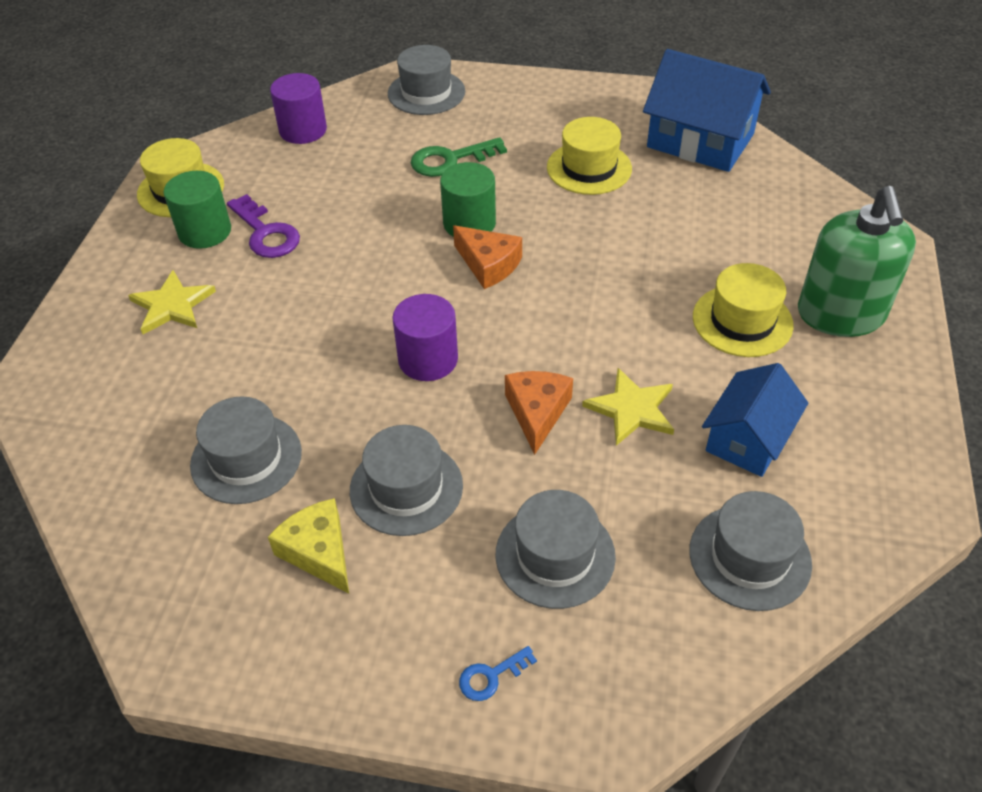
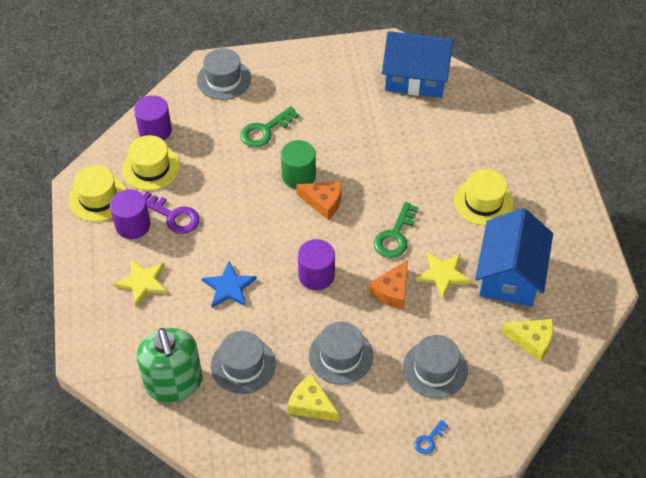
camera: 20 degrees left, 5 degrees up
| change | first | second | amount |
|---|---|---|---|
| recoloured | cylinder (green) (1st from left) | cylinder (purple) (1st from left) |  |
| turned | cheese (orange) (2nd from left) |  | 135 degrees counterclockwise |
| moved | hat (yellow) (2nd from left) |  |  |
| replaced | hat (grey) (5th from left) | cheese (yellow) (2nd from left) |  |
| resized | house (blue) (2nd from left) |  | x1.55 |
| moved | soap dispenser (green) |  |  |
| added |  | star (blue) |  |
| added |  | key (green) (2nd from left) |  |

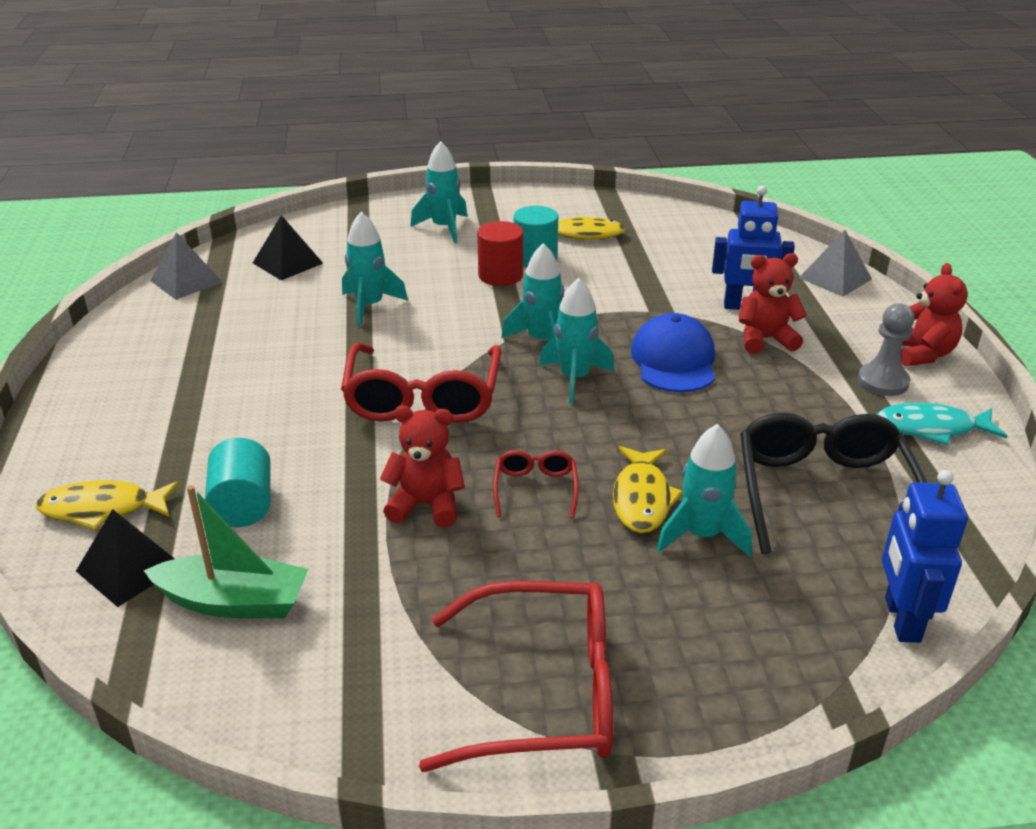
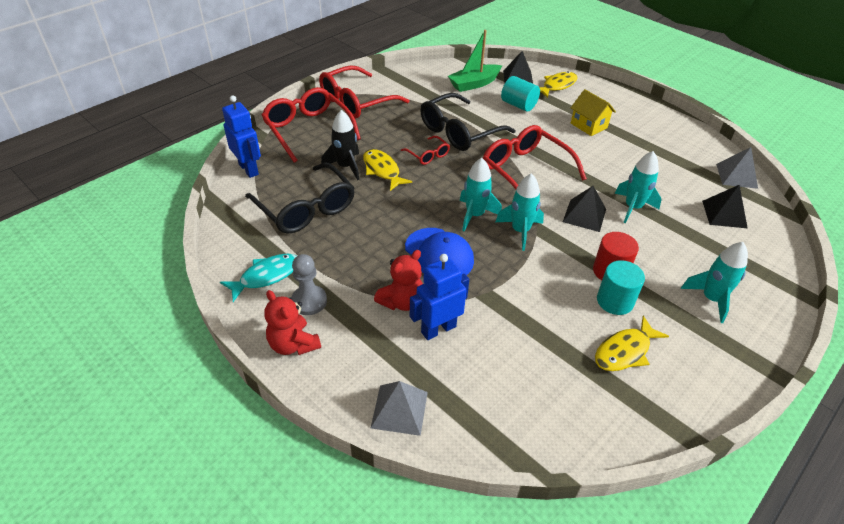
camera: 140 degrees right, 10 degrees up
| change | first | second | amount |
|---|---|---|---|
| replaced | teddy bear (red) (1st from left) | glasses (black) (2nd from left) |  |
| recoloured | rocket (turquoise) (5th from left) | rocket (black) |  |
| added |  | glasses (red) (1st from left) |  |
| added |  | pyramid (black) (2nd from left) |  |
| added |  | house (yellow) |  |

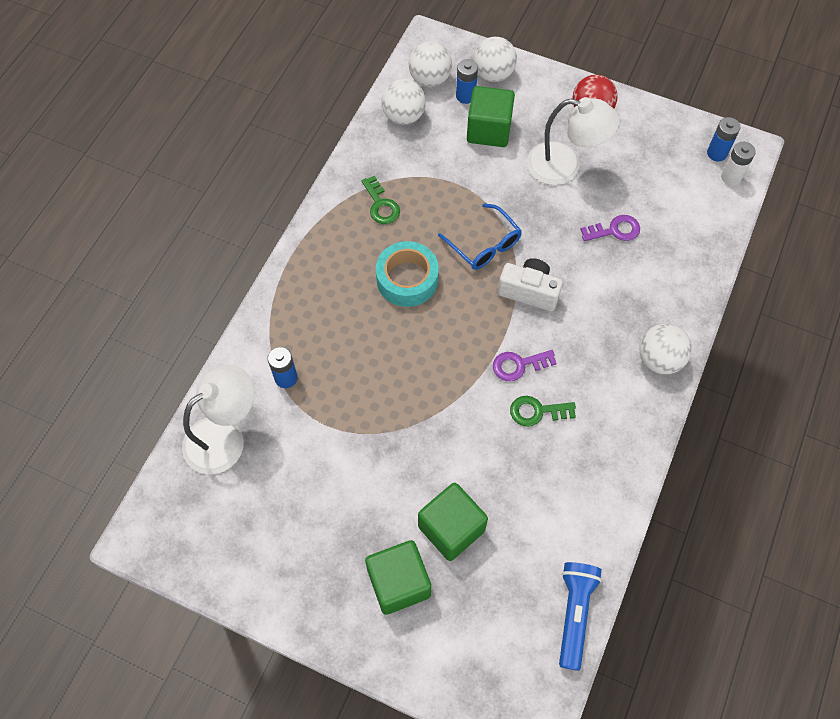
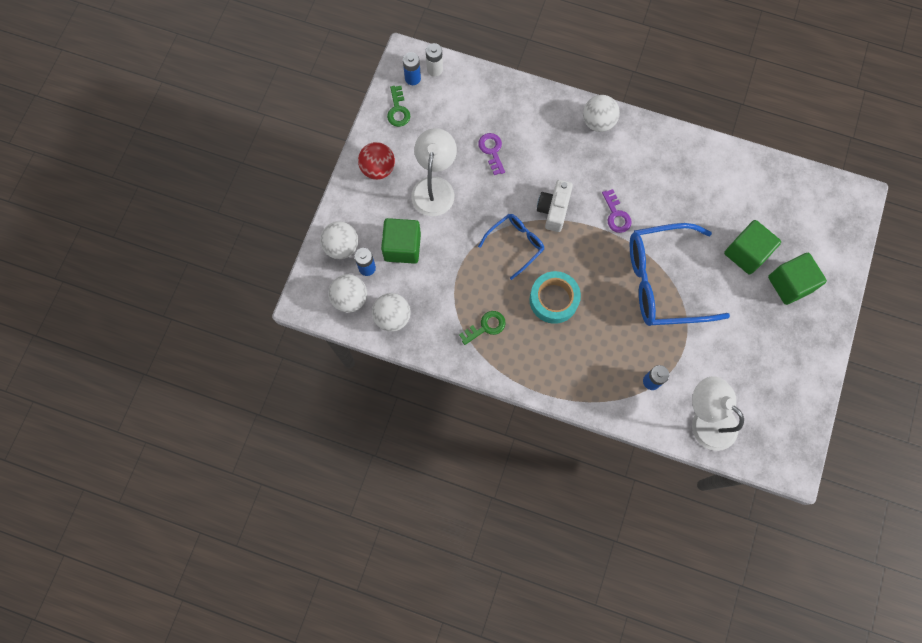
camera: 95 degrees left, 10 degrees up
| change | first | second | amount |
|---|---|---|---|
| moved | key (green) (2nd from left in the first image) | key (green) (1st from left) |  |
| removed | flashlight (blue) |  |  |
| added |  | glasses (blue) (2nd from left) |  |

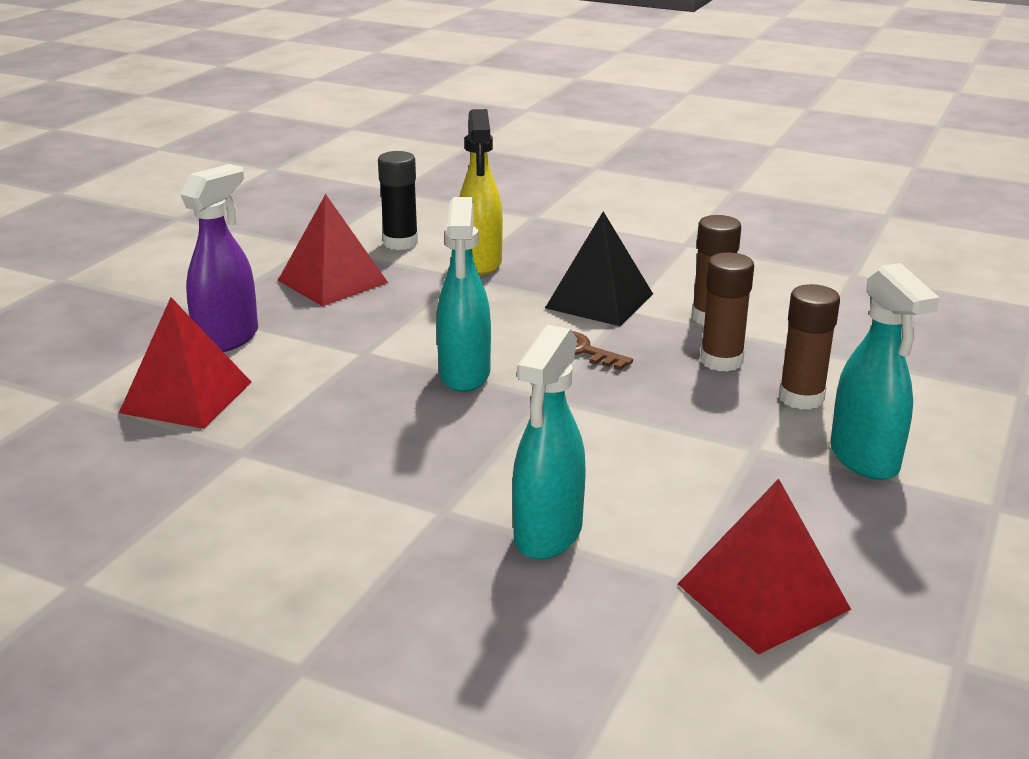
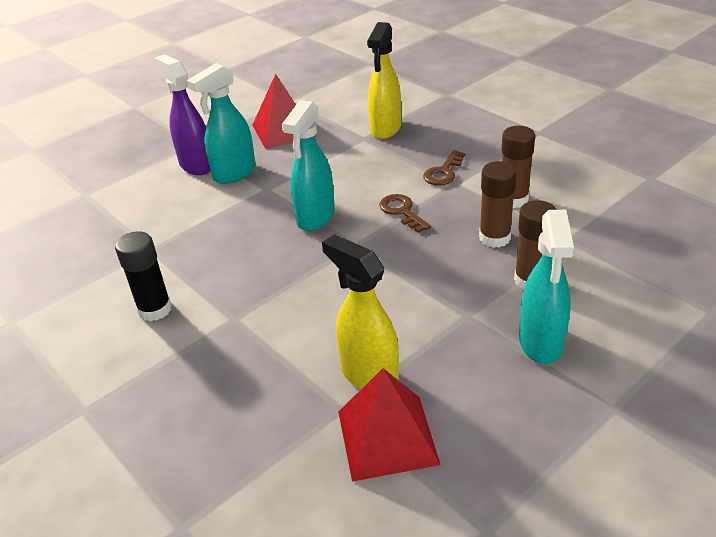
camera: 25 degrees right, 10 degrees up
| change | first | second | amount |
|---|---|---|---|
| removed | pyramid (red) (1st from left) |  |  |
| turned | spray bottle (purple) |  | 90 degrees counterclockwise |
| moved | glue stick (black) |  |  |
| moved | spray bottle (turquoise) (2nd from left in the first image) | spray bottle (turquoise) (1st from left) |  |
| replaced | pyramid (black) | key (brown) (2nd from left) |  |
| added |  | spray bottle (yellow) (1st from left) |  |

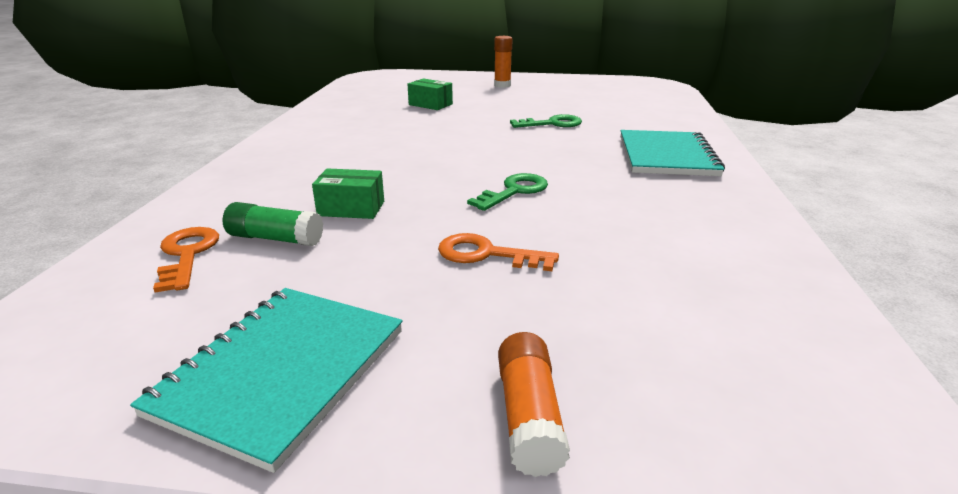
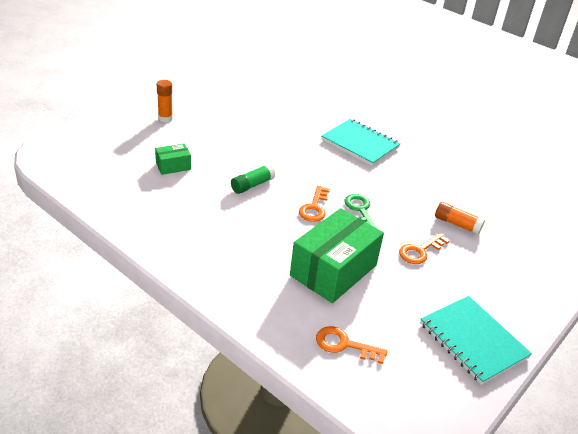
camera: 60 degrees left, 10 degrees up
| change | first | second | amount |
|---|---|---|---|
| moved | glue stick (green) |  |  |
| resized | box (green) (1st from left in the first image) | box (green) (2nd from left) | x2.12 |
| moved | glue stick (orange) (2nd from left) |  |  |
| removed | key (green) (2nd from left) |  |  |
| added |  | key (orange) (1st from left) |  |

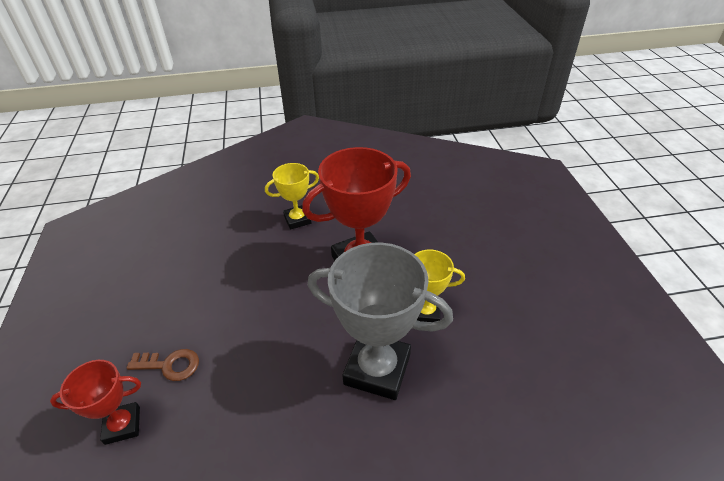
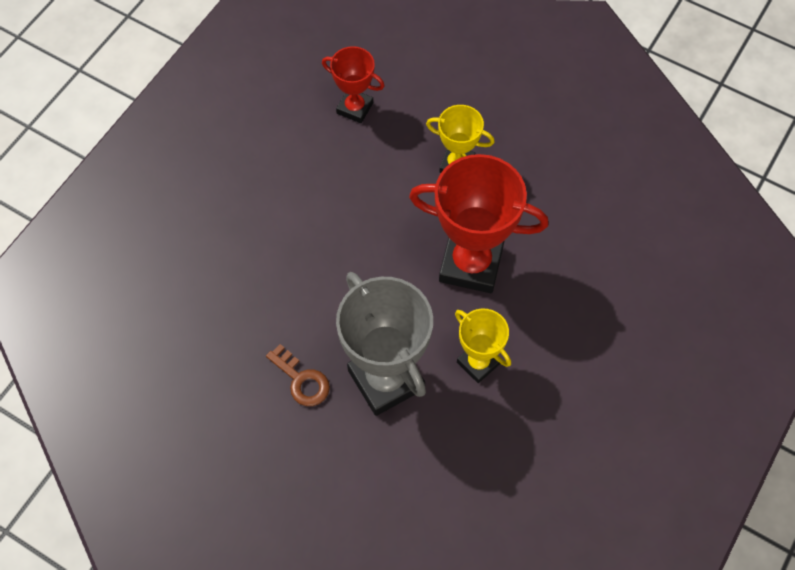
camera: 40 degrees right, 20 degrees up
| change | first | second | amount |
|---|---|---|---|
| moved | trophy (red) (1st from left) |  |  |
| moved | key (brown) |  |  |

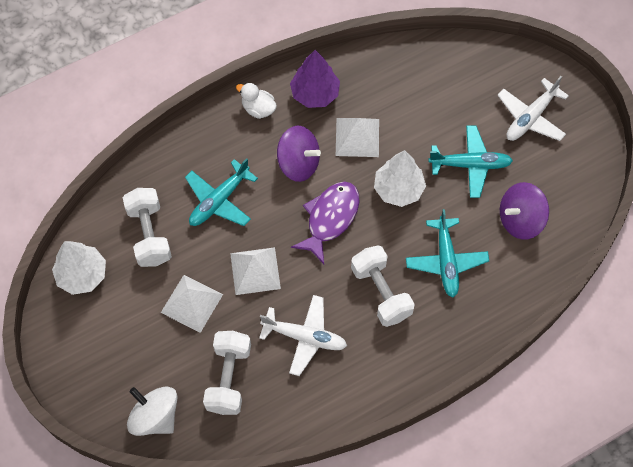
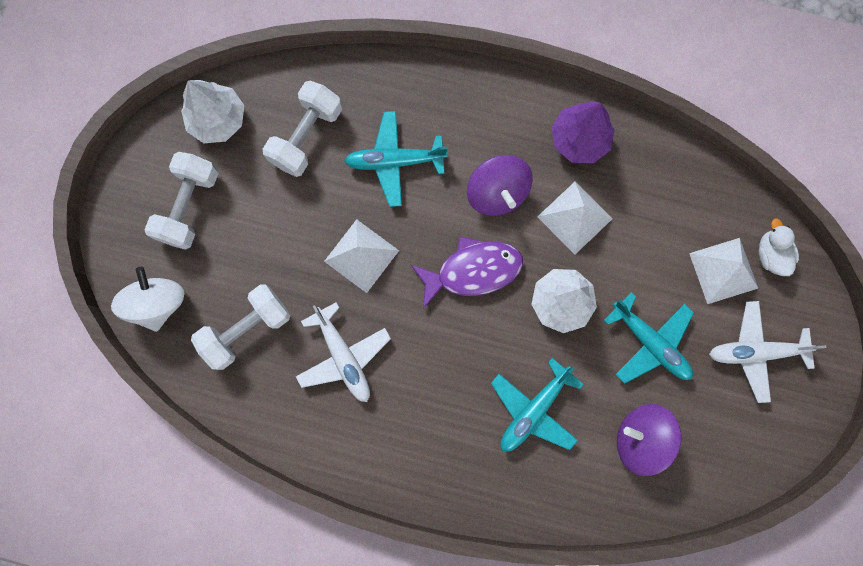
camera: 45 degrees right, 15 degrees up
| change | first | second | amount |
|---|---|---|---|
| moved | pyramid (white) (1st from left in the first image) | pyramid (white) (3rd from left) |  |
| moved | duck (white) |  |  |
| moved | dumbbell (white) (3rd from left in the first image) | dumbbell (white) (1st from left) |  |

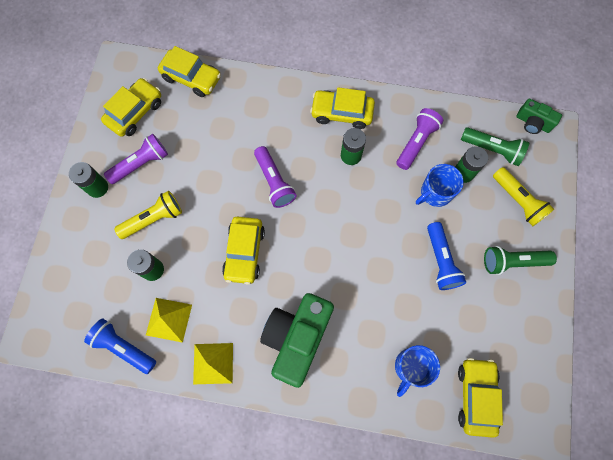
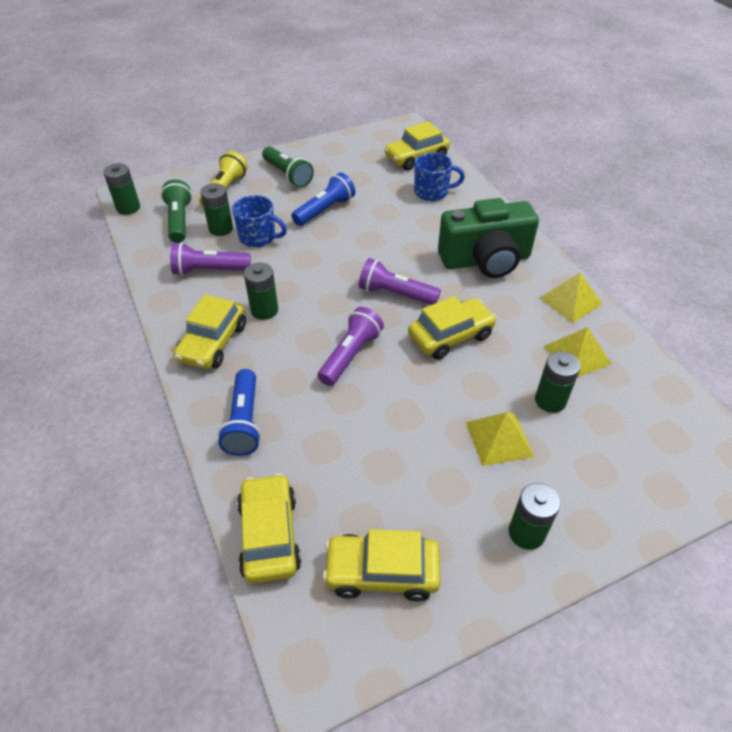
camera: 125 degrees left, 25 degrees down
| change | first | second | amount |
|---|---|---|---|
| moved | flashlight (blue) (1st from left) |  |  |
| moved | flashlight (purple) (1st from left in the first image) | flashlight (purple) (3rd from left) |  |
| replaced | flashlight (yellow) (1st from left) | pyramid (yellow) (1st from left) |  |
| turned | car (yellow) (4th from left in the first image) | car (yellow) (1st from left) | 45 degrees clockwise |
| replaced | camera (green) (2nd from left) | battery (green) (1st from left) |  |

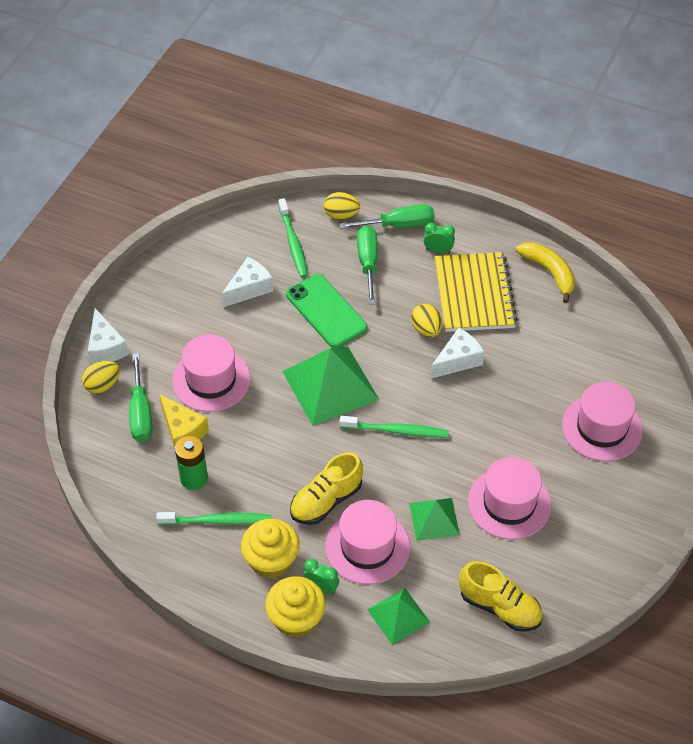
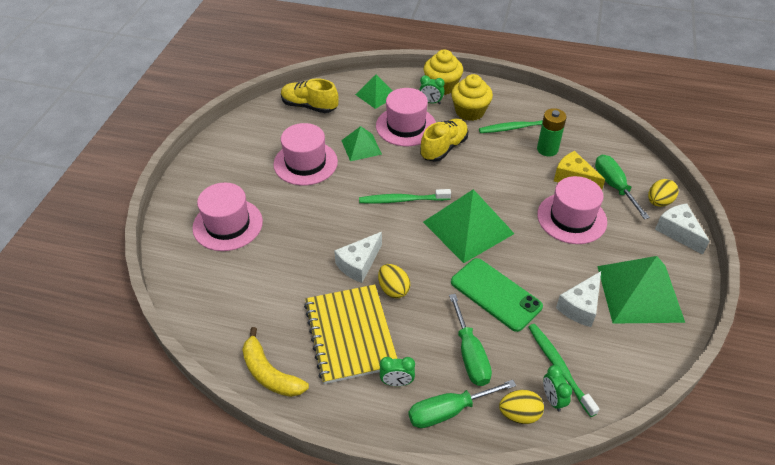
camera: 170 degrees right, 5 degrees down
| change | first | second | amount |
|---|---|---|---|
| added |  | clock (green) (3rd from left) |  |
| added |  | pyramid (green) (4th from left) |  |

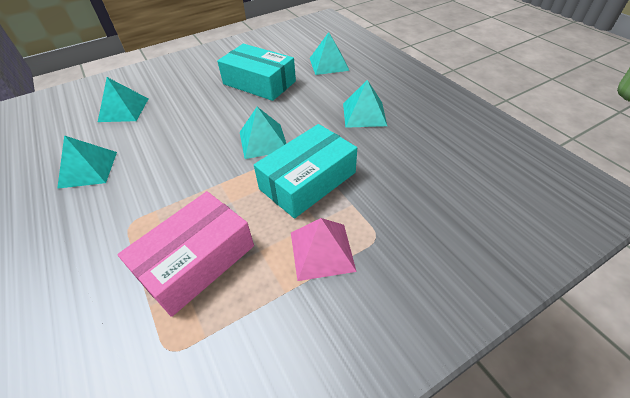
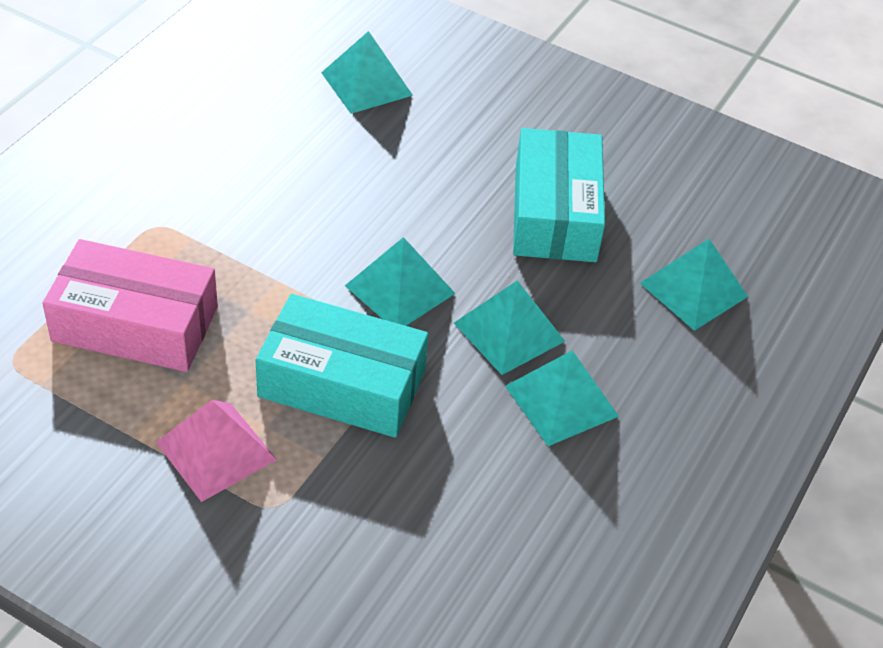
camera: 55 degrees right, 0 degrees up
| change | first | second | amount |
|---|---|---|---|
| moved | pyramid (turquoise) (1st from left in the first image) | pyramid (turquoise) (3rd from left) |  |

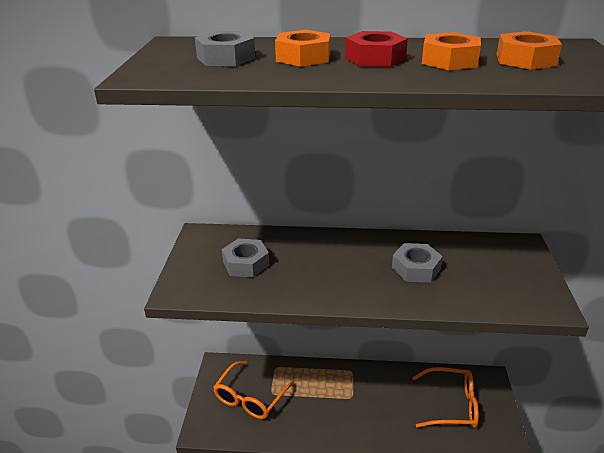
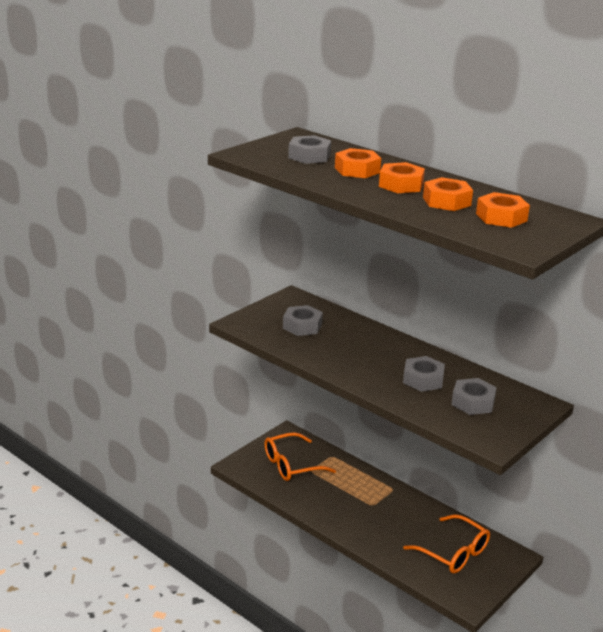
camera: 35 degrees right, 5 degrees down
| change | first | second | amount |
|---|---|---|---|
| recoloured | nut (red) | nut (orange) (2nd from left) |  |
| added |  | nut (grey) (4th from left) |  |

